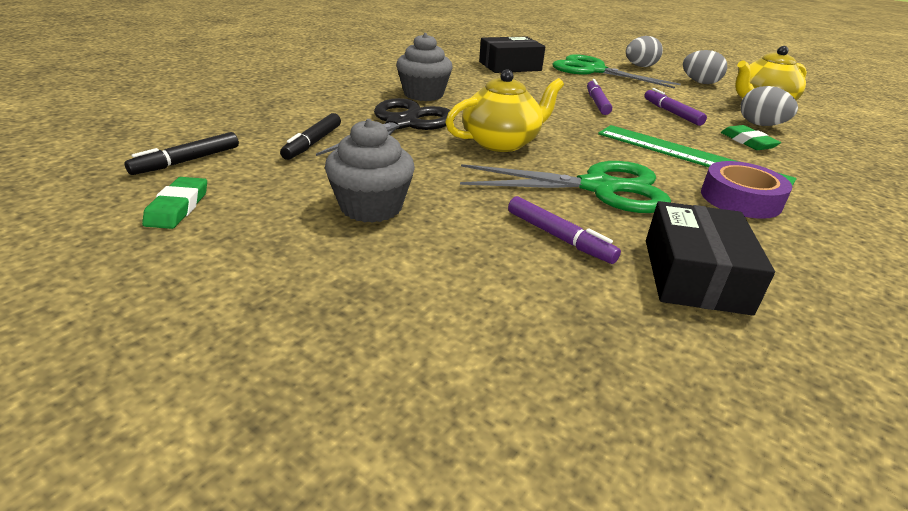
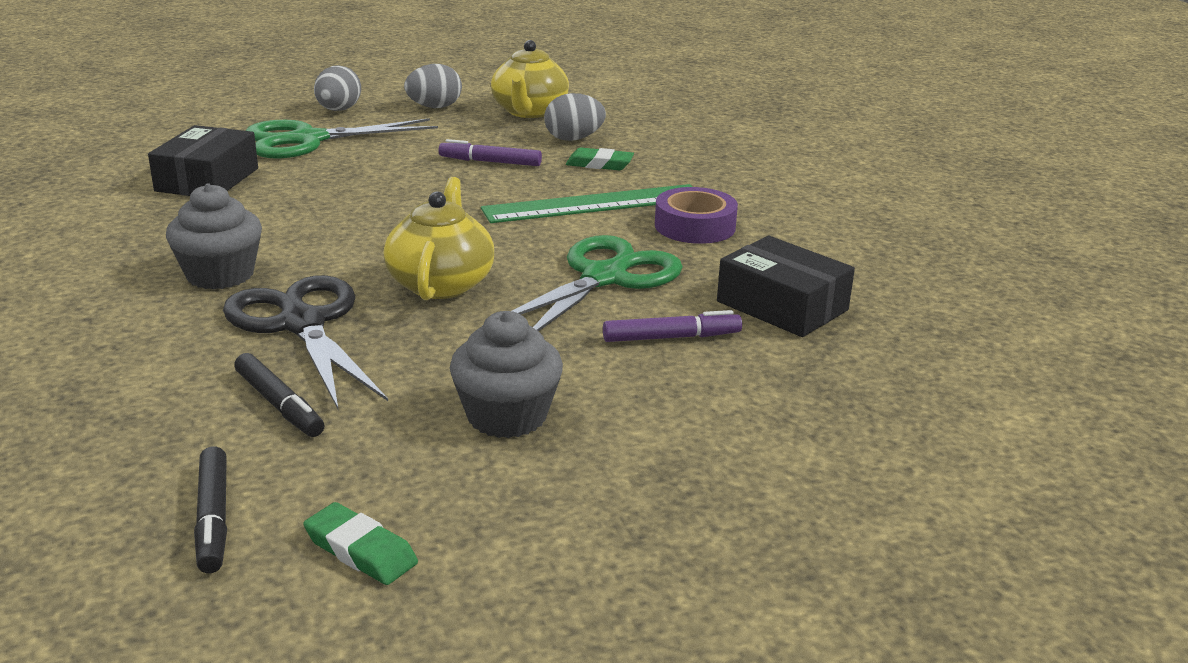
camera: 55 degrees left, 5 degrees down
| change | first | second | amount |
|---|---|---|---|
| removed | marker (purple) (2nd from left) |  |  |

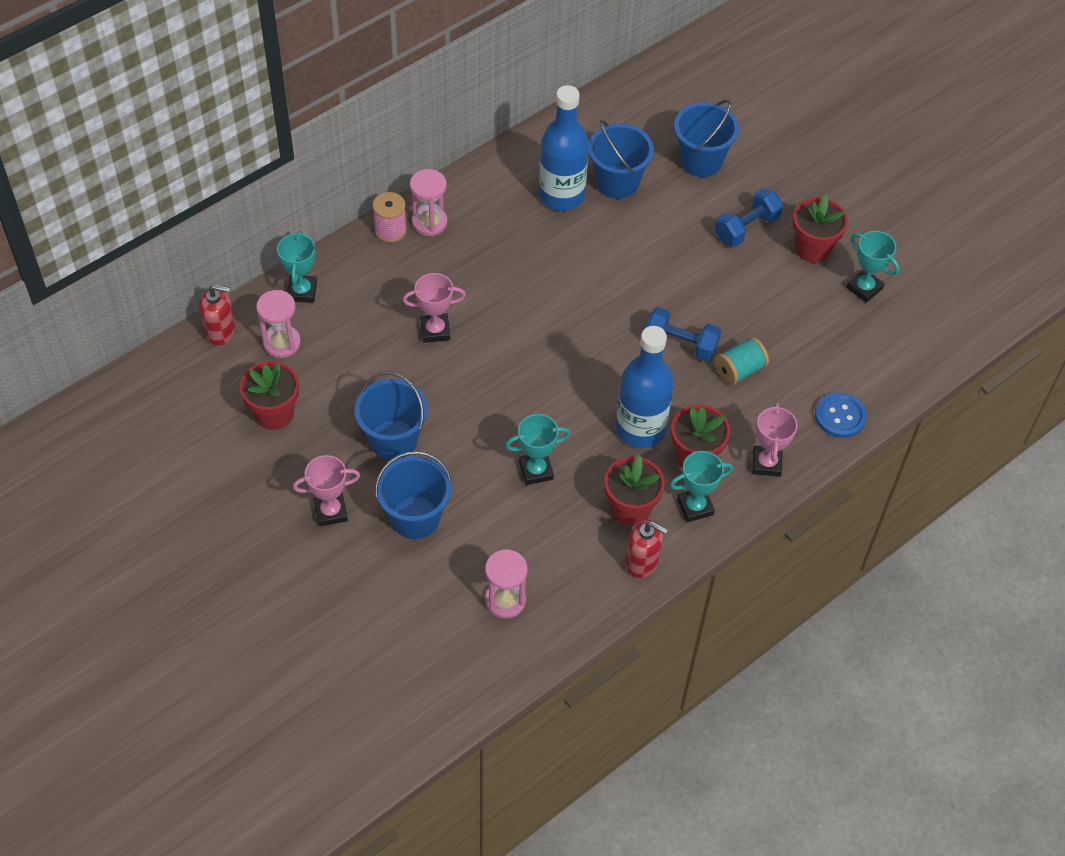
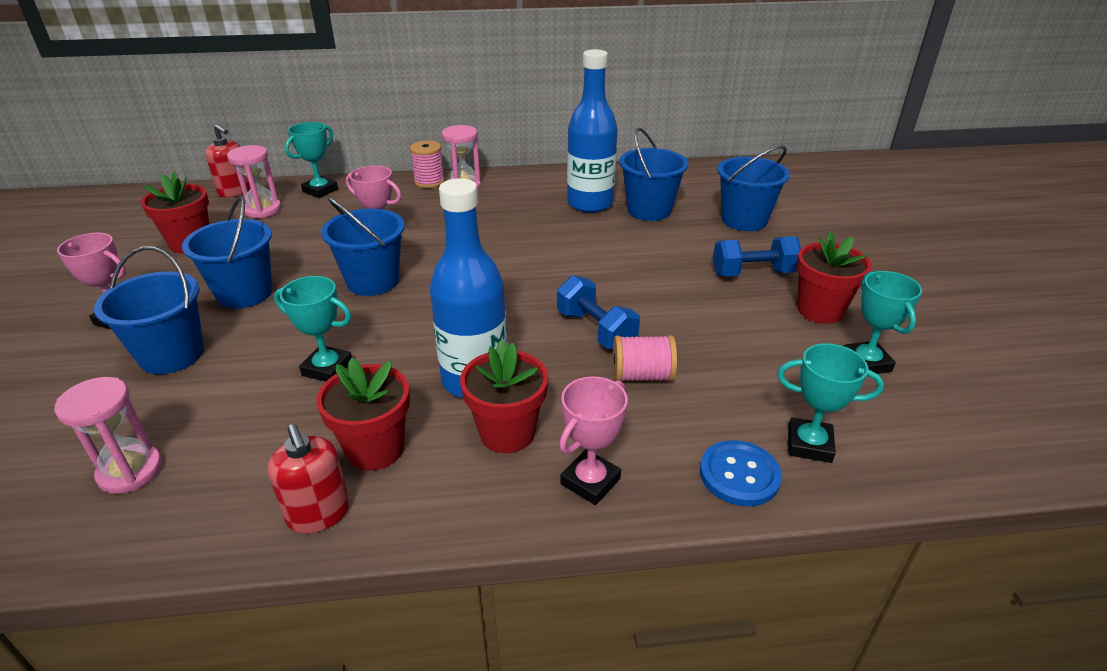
camera: 35 degrees right, 20 degrees down
| change | first | second | amount |
|---|---|---|---|
| moved | trophy (turquoise) (3rd from left) |  |  |
| recoloured | spool (turquoise) | spool (pink) (2nd from left) |  |
| added |  | bucket (blue) (3rd from left) |  |

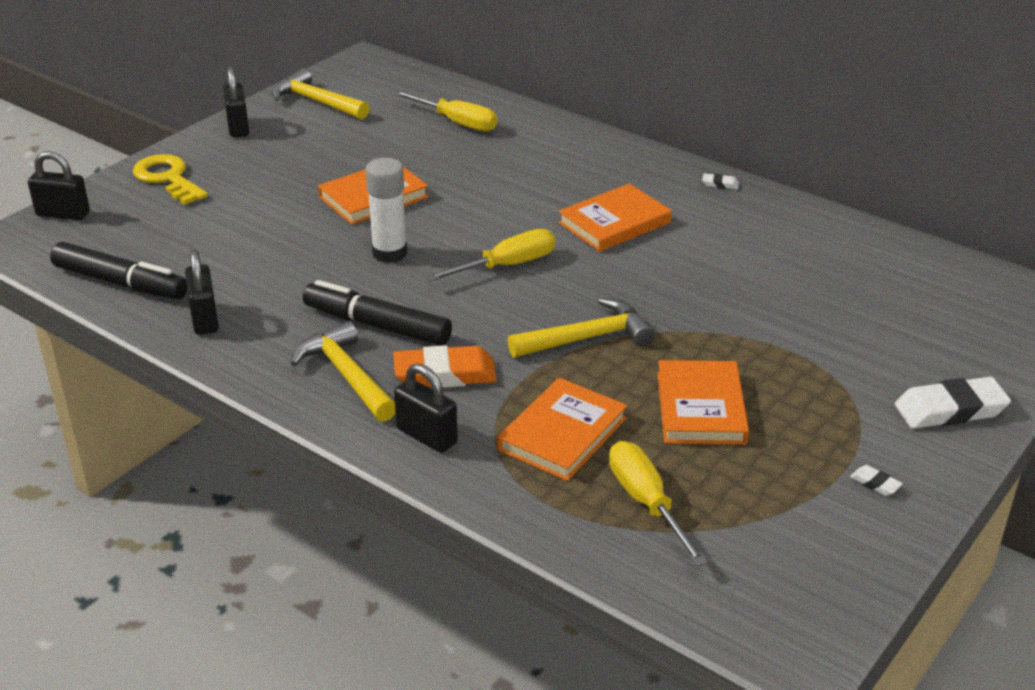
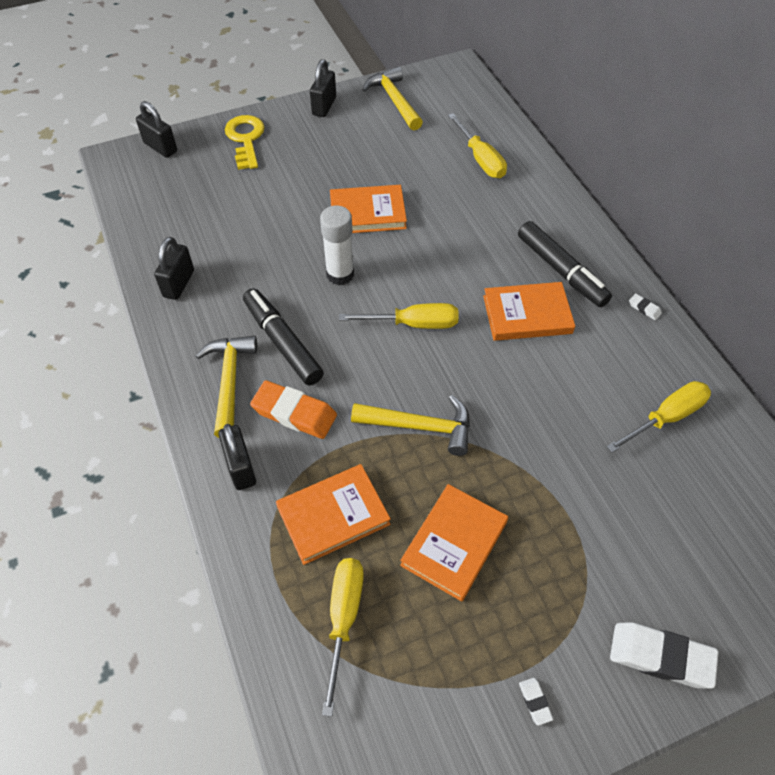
camera: 30 degrees right, 20 degrees up
| change | first | second | amount |
|---|---|---|---|
| moved | marker (black) (1st from left in the first image) | marker (black) (2nd from left) |  |
| added |  | screwdriver (yellow) (4th from left) |  |

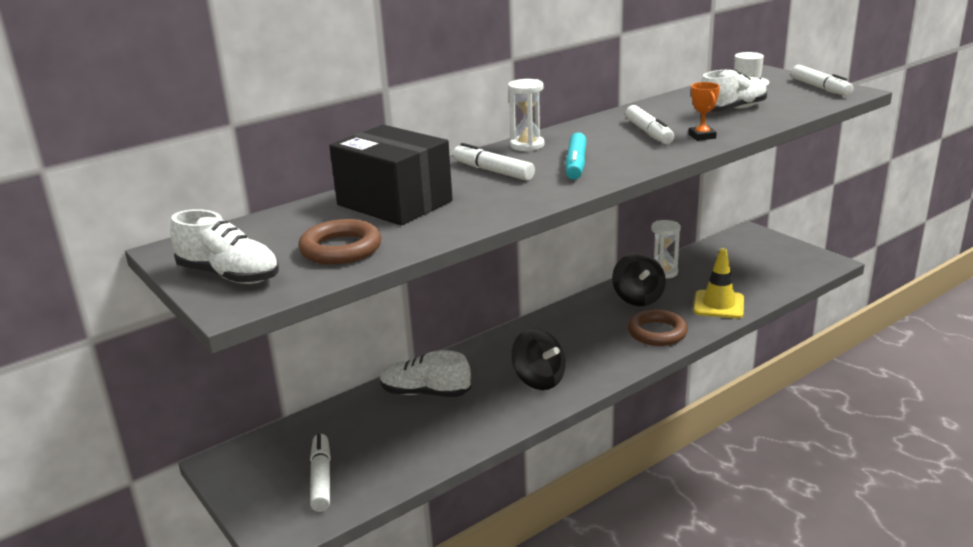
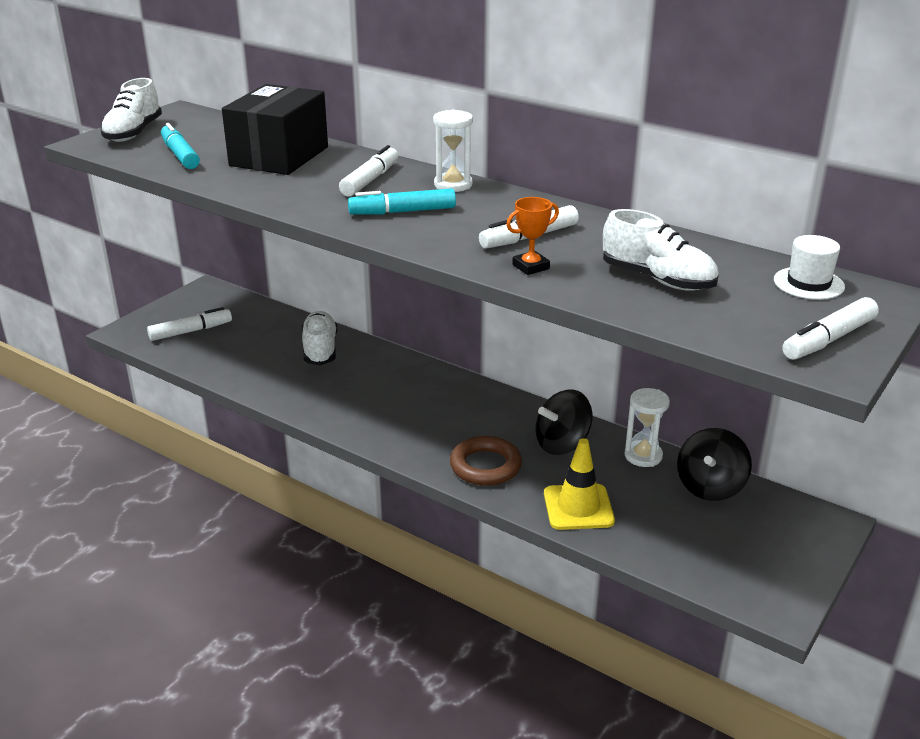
camera: 70 degrees right, 5 degrees up
| change | first | second | amount |
|---|---|---|---|
| replaced | ring (brown) (1st from left) | marker (turquoise) (1st from left) |  |
| moved | spinning top (black) (1st from left in the first image) | spinning top (black) (2nd from left) |  |

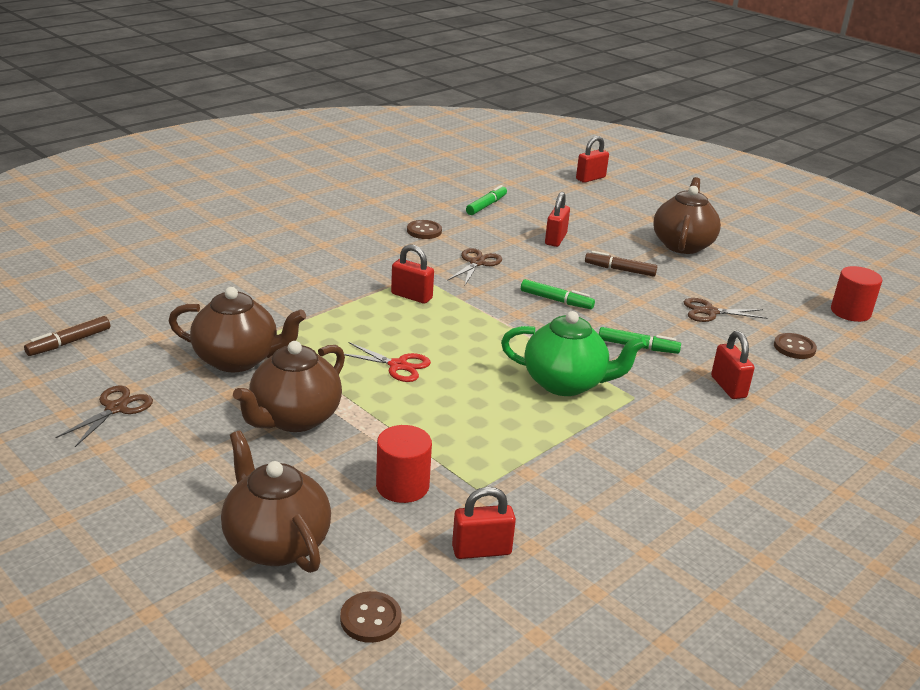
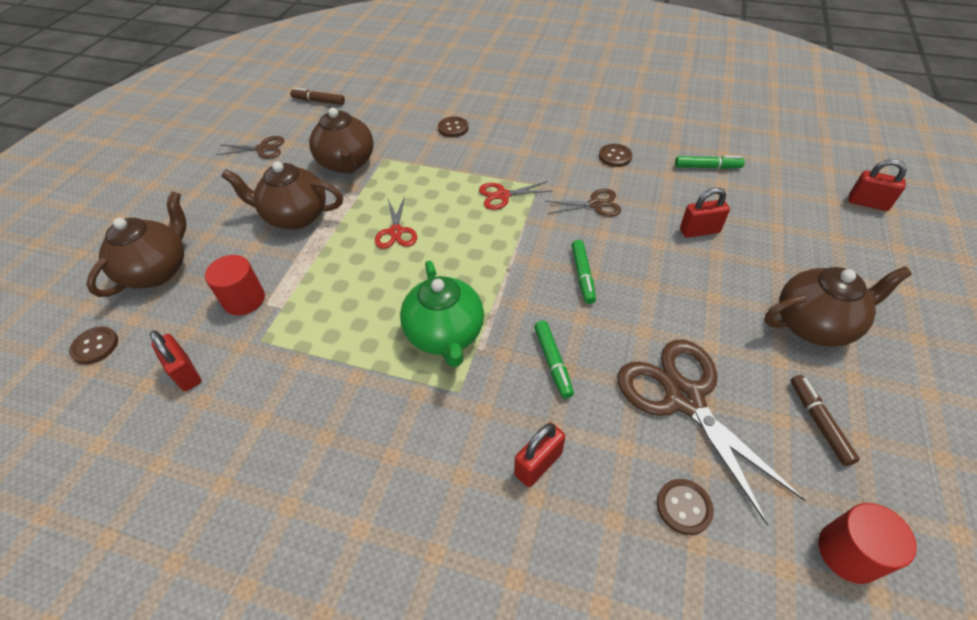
camera: 65 degrees right, 20 degrees up
| change | first | second | amount |
|---|---|---|---|
| replaced | padlock (red) (1st from left) | scissors (red) (2nd from left) |  |
| moved | marker (brown) (2nd from left) |  |  |
| resized | scissors (brown) (3rd from left) |  | x1.95 |
| added |  | button (brown) (2nd from left) |  |

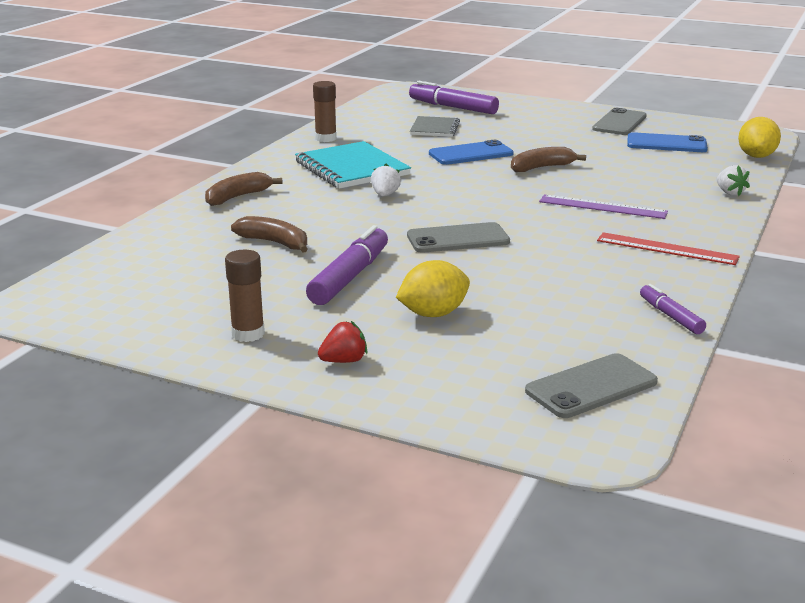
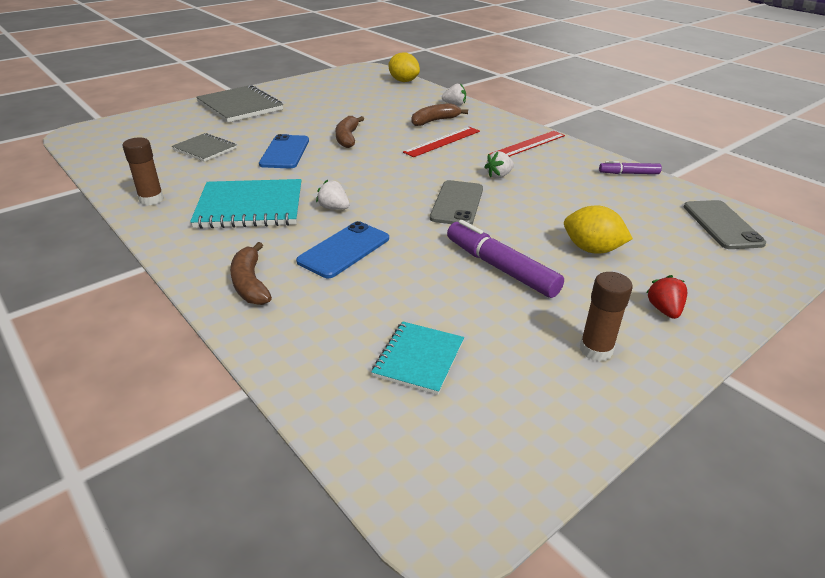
camera: 65 degrees left, 10 degrees up
| change | first | second | amount |
|---|---|---|---|
| moved | banana (brown) (2nd from left in the first image) | banana (brown) (3rd from left) |  |
| turned | lemon (yellow) (1st from left in the first image) | lemon (yellow) (2nd from left) | 60 degrees counterclockwise |
| removed | marker (purple) (2nd from left) |  |  |
| recoloured | ruler (purple) | ruler (red) (1st from left) |  |
| removed | phone (grey) (3rd from left) |  |  |
| moved | phone (blue) (2nd from left) |  |  |
| added |  | notebook (grey) (2nd from left) |  |
| added |  | notebook (turquoise) (2nd from left) |  |
| added |  | strawberry (white) (3rd from left) |  |

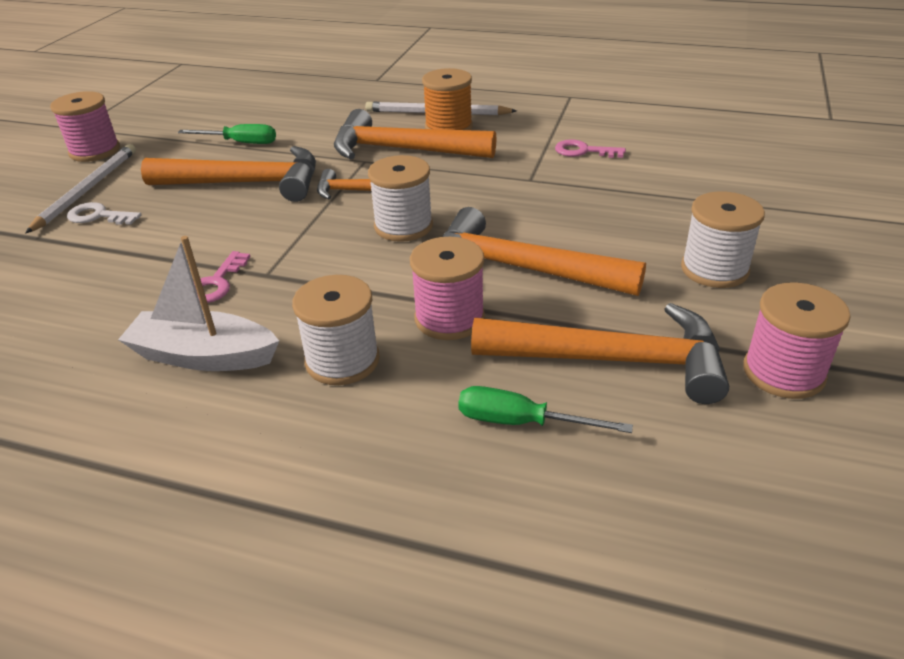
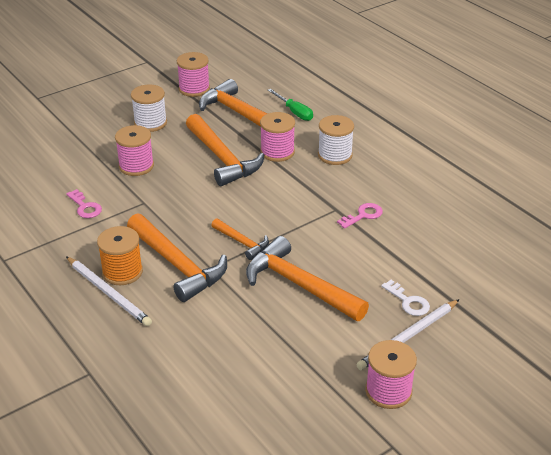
camera: 145 degrees left, 0 degrees up
| change | first | second | amount |
|---|---|---|---|
| removed | boat (white) |  |  |
| removed | screwdriver (green) (1st from left) |  |  |
| removed | spool (white) (2nd from left) |  |  |
| added |  | spool (pink) (1st from left) |  |

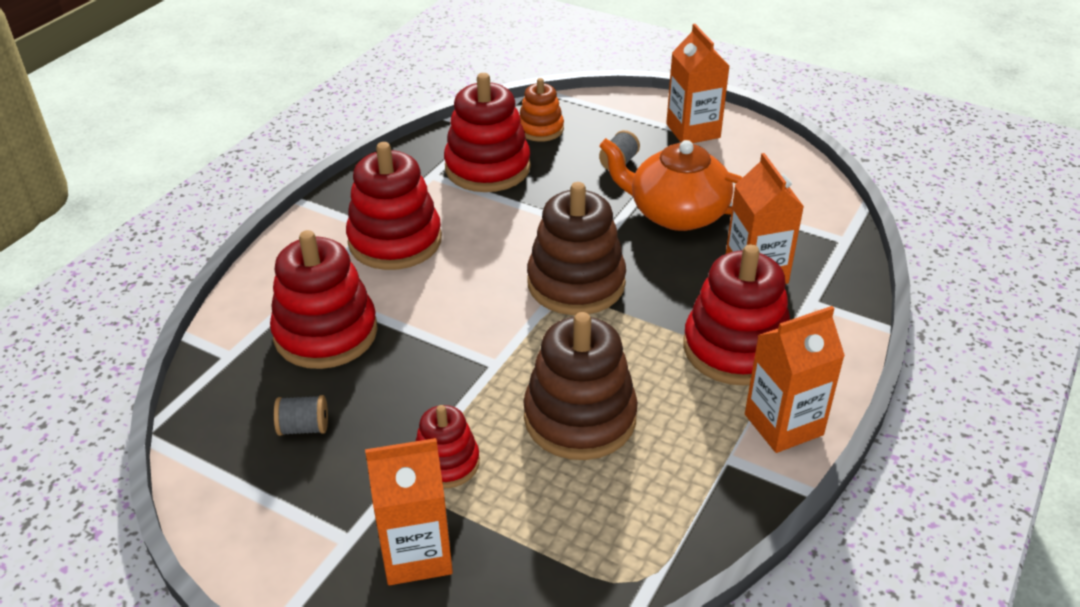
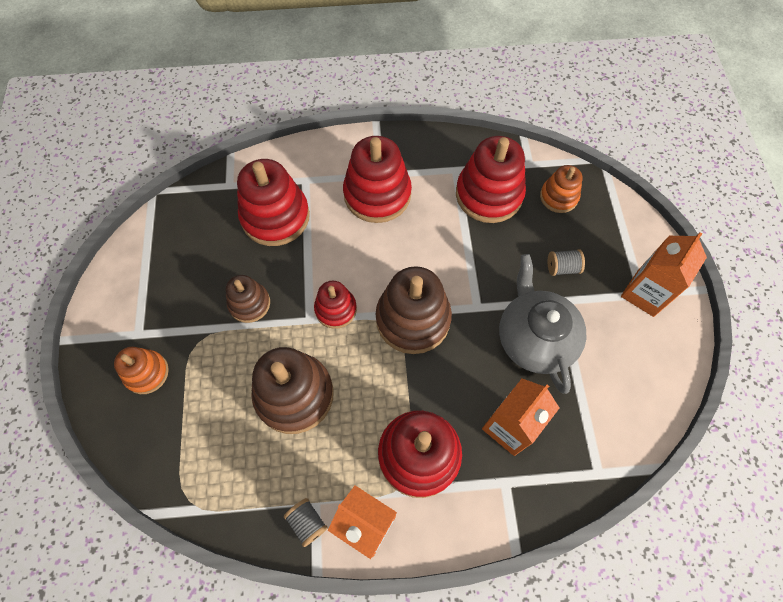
camera: 55 degrees right, 25 degrees up
| change | first | second | amount |
|---|---|---|---|
| moved | spool (grey) (1st from left) |  |  |
| replaced | carton (orange) (1st from left) | stacking toy (orange) (1st from left) |  |
| moved | stacking toy (red) (3rd from left in the first image) | stacking toy (red) (2nd from left) |  |
| recoloured | teapot (orange) | teapot (grey) |  |
| added |  | stacking toy (brown) (1st from left) |  |

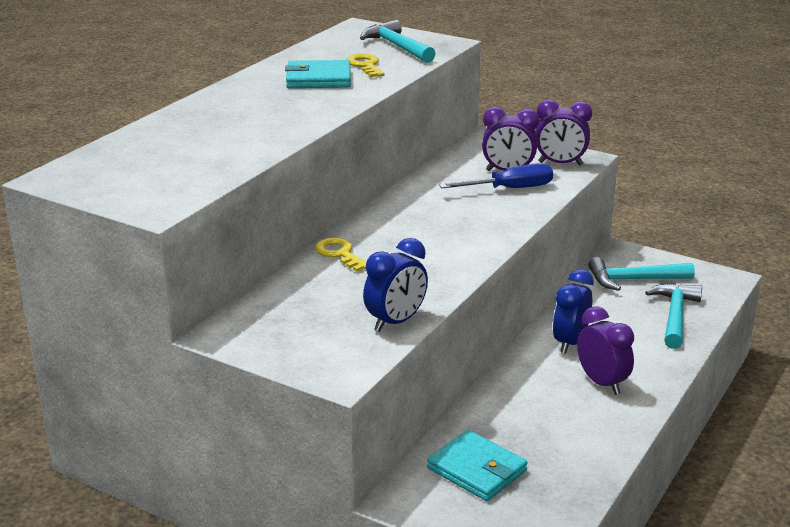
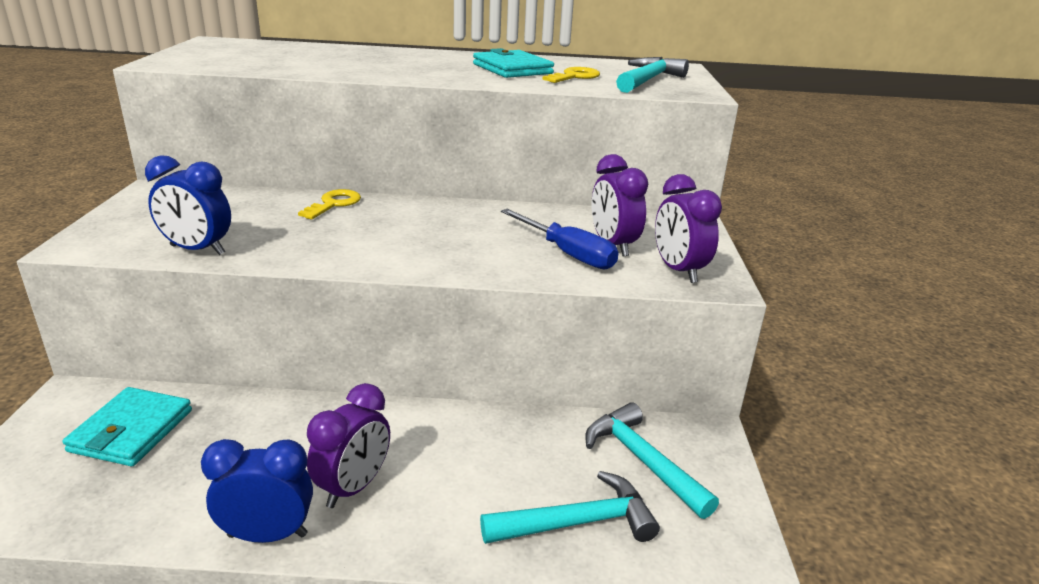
camera: 60 degrees right, 0 degrees up
| change | first | second | amount |
|---|---|---|---|
| moved | clock (blue) (2nd from left) |  |  |

